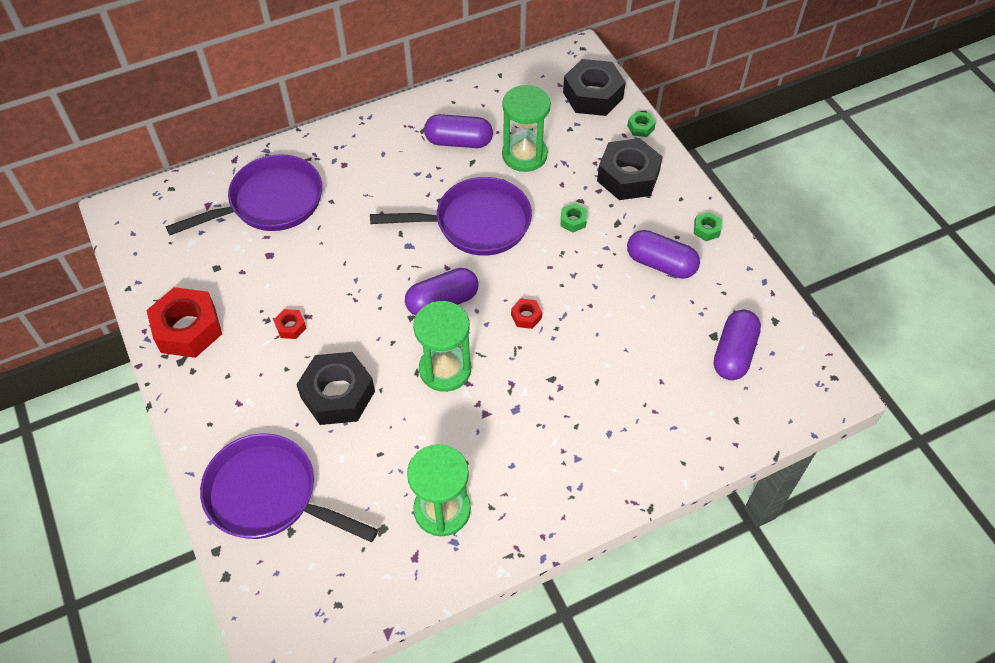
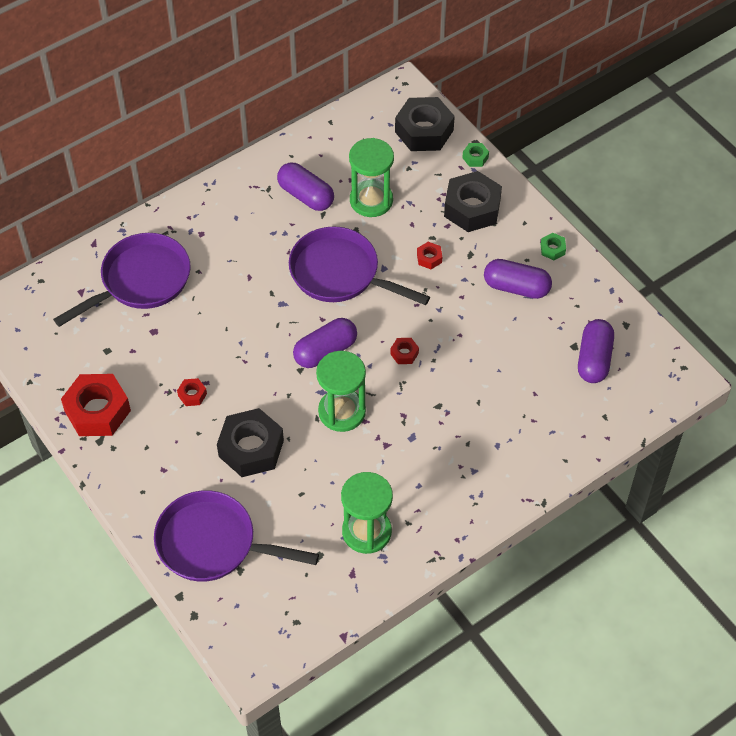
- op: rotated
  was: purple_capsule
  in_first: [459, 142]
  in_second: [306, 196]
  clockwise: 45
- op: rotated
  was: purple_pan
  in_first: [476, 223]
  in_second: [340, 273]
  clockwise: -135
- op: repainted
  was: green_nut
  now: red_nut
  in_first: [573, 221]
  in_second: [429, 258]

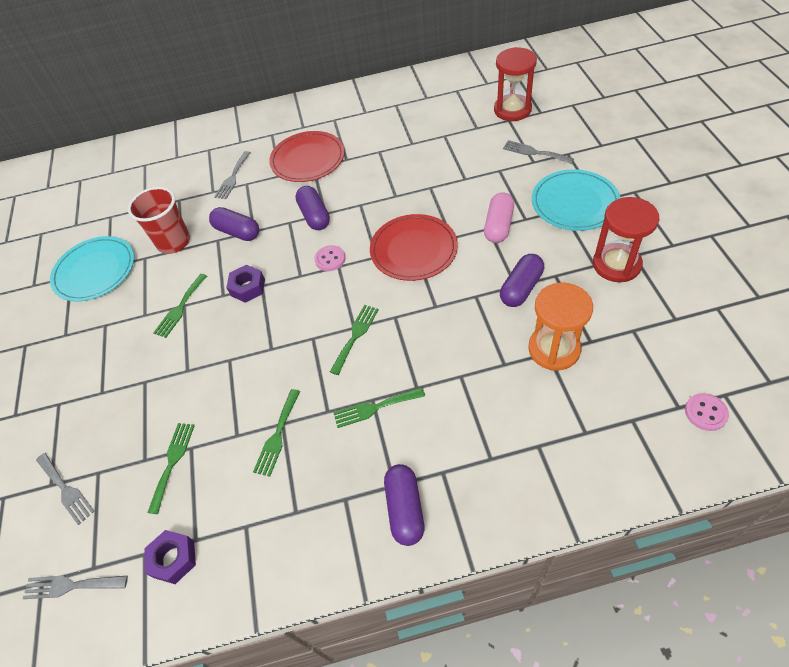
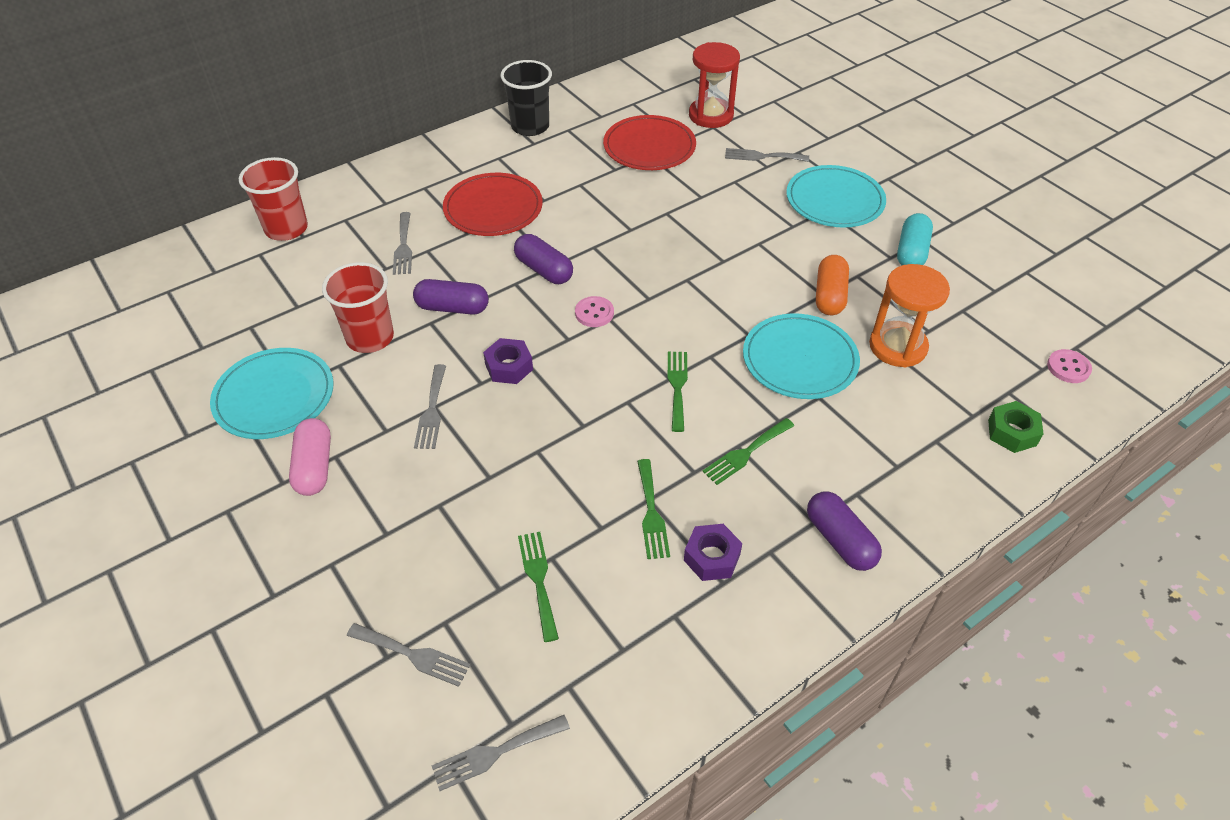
- op: shifted
  was: pink_capsule
  in_first: [498, 226]
  in_second: [314, 467]
- op: swapped
  was: red_hourglass
  now: turquoise_capsule
  in_first: [616, 264]
  in_second: [911, 252]
- op: shifted
  was: red_plate
  in_first: [413, 250]
  in_second: [649, 147]
- op: repainted
  was: purple_capsule
  now: orange_capsule
  in_first: [521, 288]
  in_second: [829, 296]
- op: repainted
  was: green_fork
  now: grey_fork
  in_first: [180, 308]
  in_second: [432, 411]
- op: shifted
  was: purple_nut
  in_first: [173, 559]
  in_second: [711, 557]
- op: new
  now: black_cup
  in_second: [530, 126]
- op: new
  now: red_cup
  in_second: [286, 229]
- op: new
  now: turquoise_plate
  in_second: [799, 360]
- op: new
  now: green_nut
  in_second: [1012, 432]

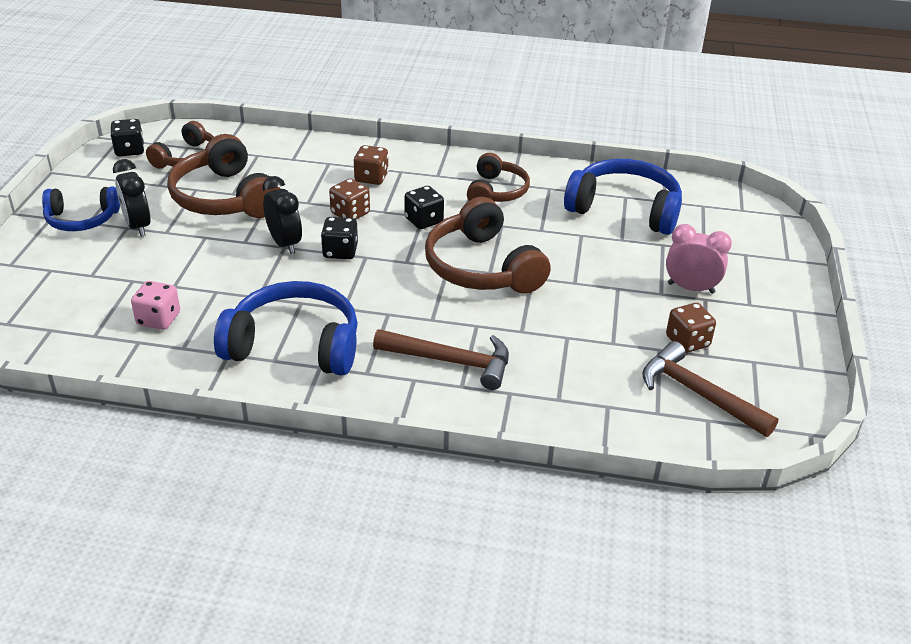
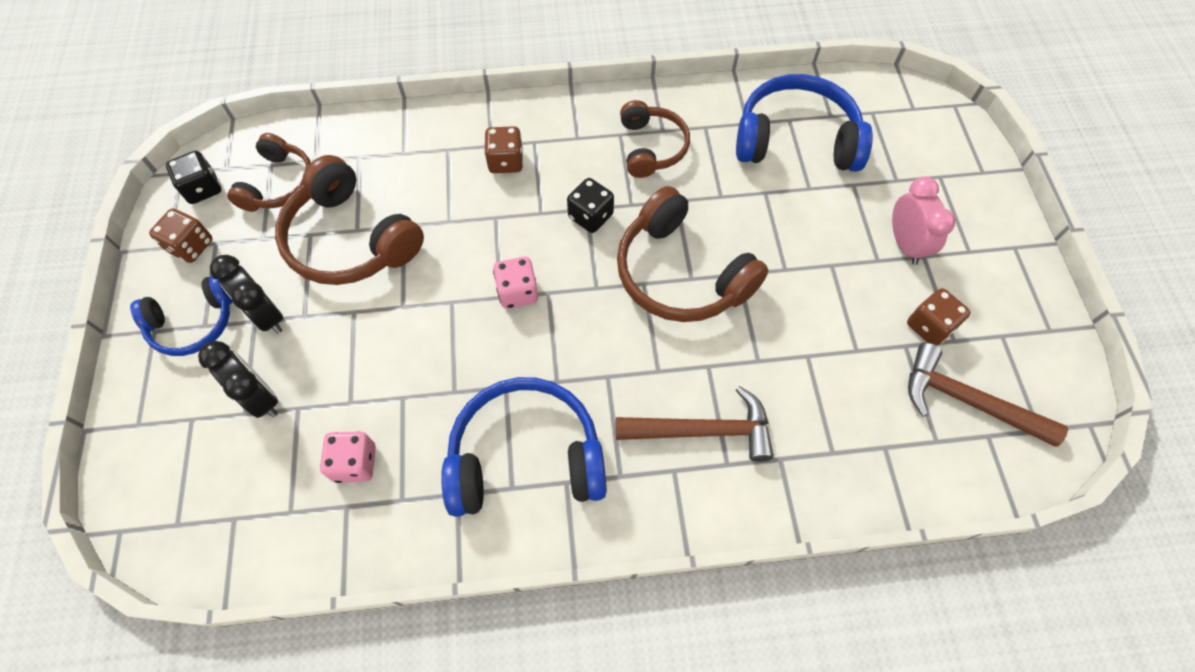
- op: shifted
  was: black_clock
  in_first: [285, 244]
  in_second: [260, 398]
- op: shifted
  was: brown_dice
  in_first: [350, 213]
  in_second: [191, 246]
- op: repainted
  was: black_dice
  now: pink_dice
  in_first: [340, 251]
  in_second: [517, 292]
- op: rotated
  was: pink_clock
  in_first: [691, 288]
  in_second: [905, 244]
  clockwise: 75

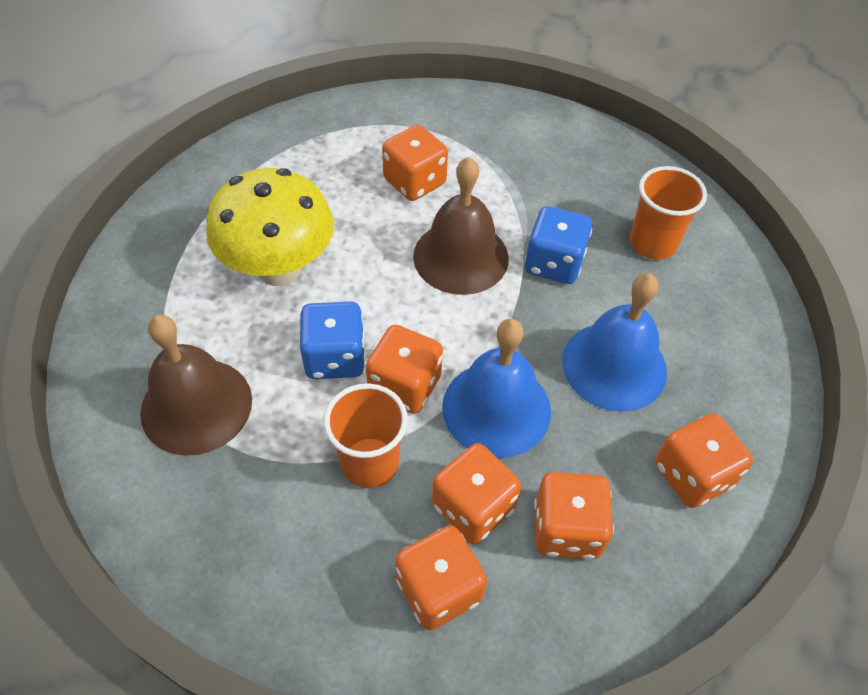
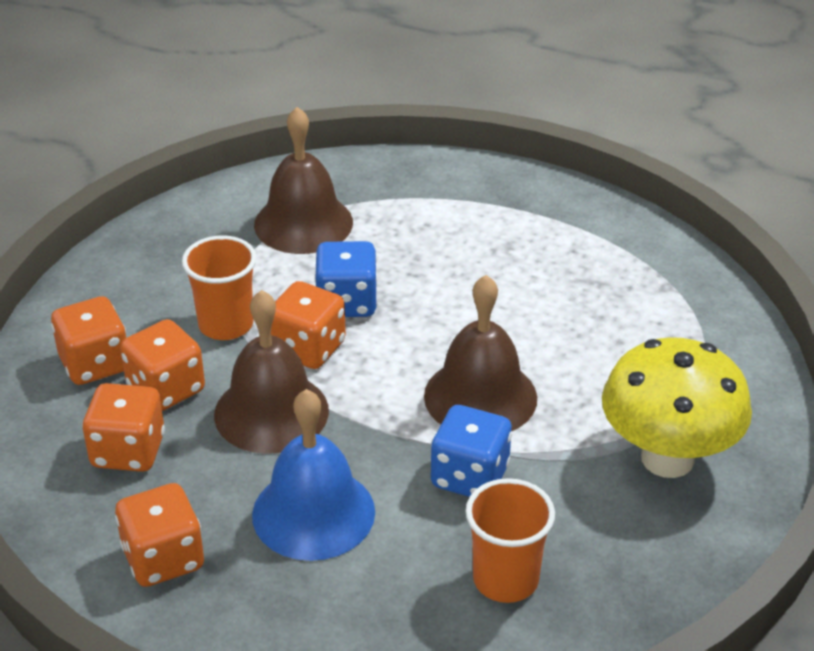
- op: gone
  was: orange_dice
  in_first: [415, 182]
- op: shifted
  was: yellow_mushroom
  in_first: [279, 269]
  in_second: [667, 458]
- op: repainted
  was: blue_bell
  now: brown_bell
  in_first: [496, 408]
  in_second: [271, 412]

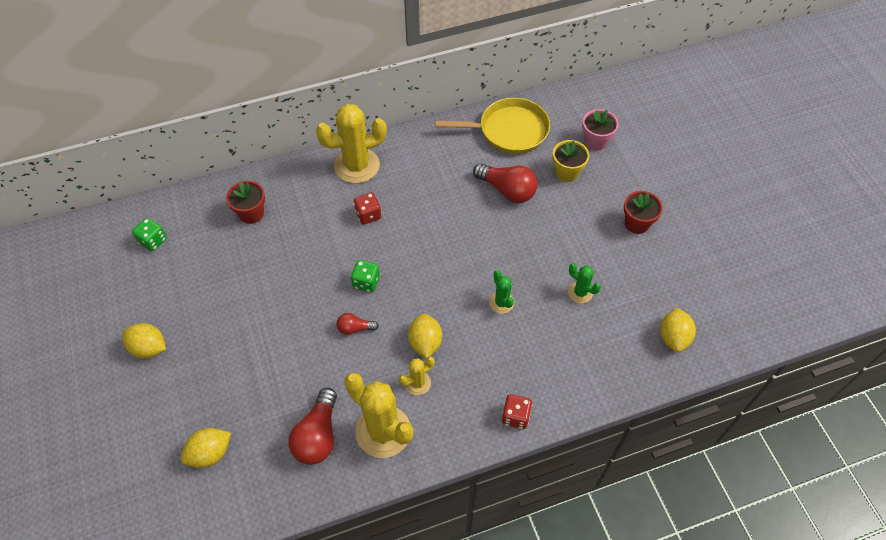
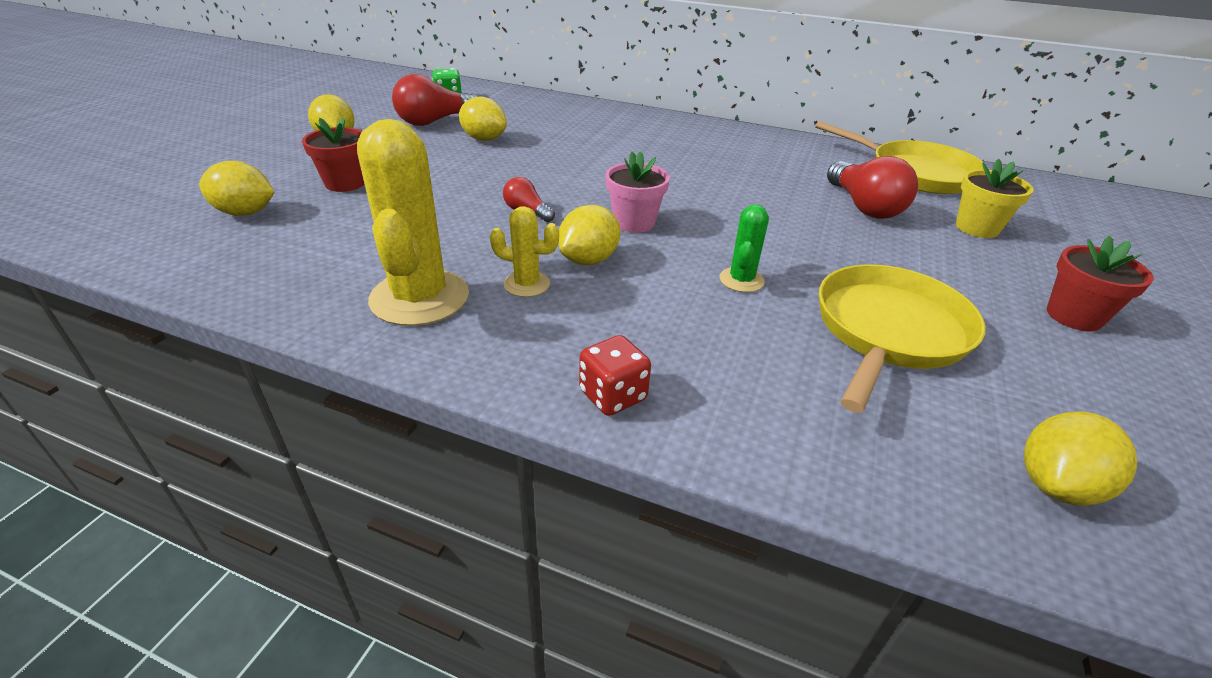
- op: gone
  was: yellow_cactus
  in_first: [357, 166]
- op: shifted
  was: pink_flower_pot
  in_first: [595, 141]
  in_second: [634, 222]
- op: shifted
  was: red_flower_pot
  in_first: [251, 213]
  in_second: [345, 183]
- op: gone
  was: red_dice
  in_first: [368, 215]
- op: gone
  was: green_dice
  in_first: [366, 282]
- op: swapped
  was: green_cactus
  now: yellow_pan
  in_first: [580, 292]
  in_second: [888, 332]
- op: shifted
  was: red_light_bulb
  in_first: [318, 435]
  in_second: [435, 121]
- op: new
  now: yellow_lemon
  in_second: [484, 139]

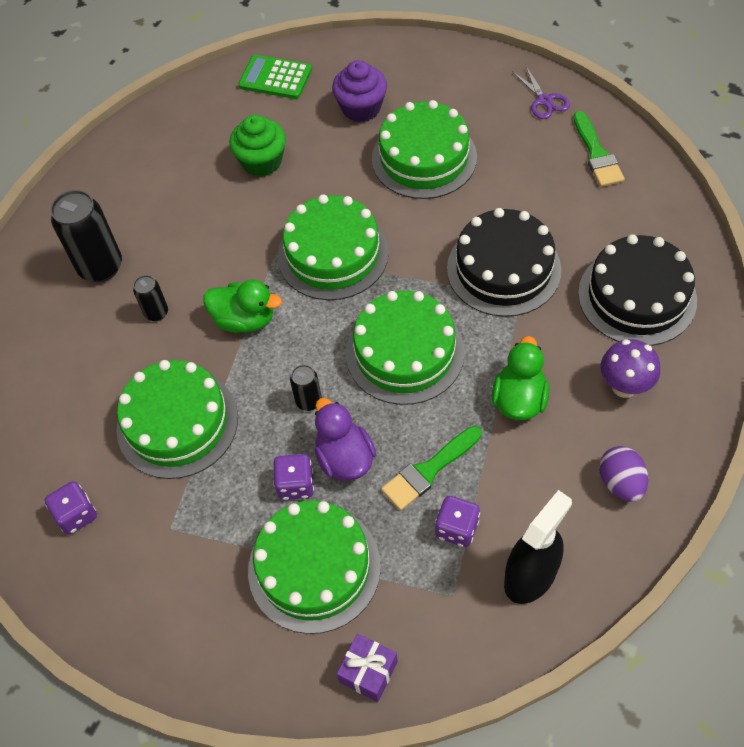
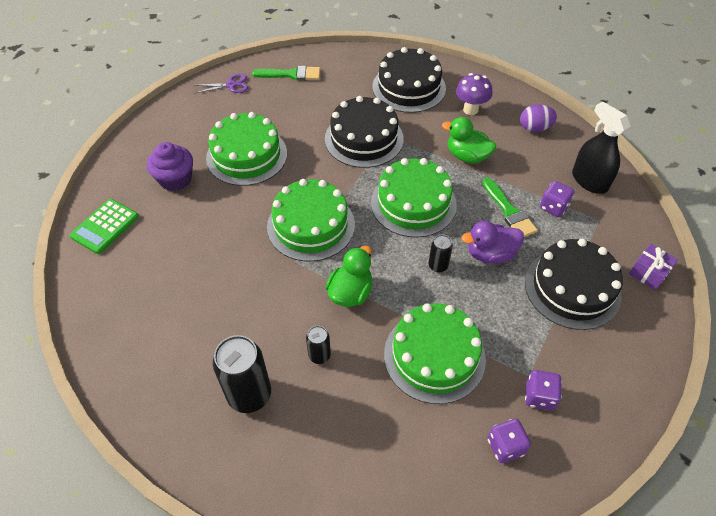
- op: gone
  was: green_cupcake
  in_first: [262, 162]
- op: shifted
  was: purple_dice
  in_first: [295, 484]
  in_second: [539, 396]
- op: repainted
  was: green_cake
  now: black_cake
  in_first: [314, 567]
  in_second: [572, 288]

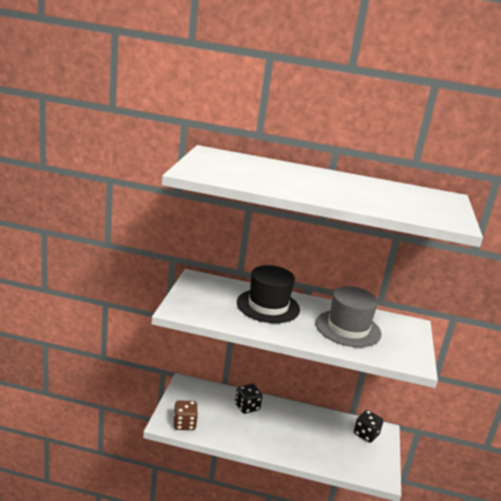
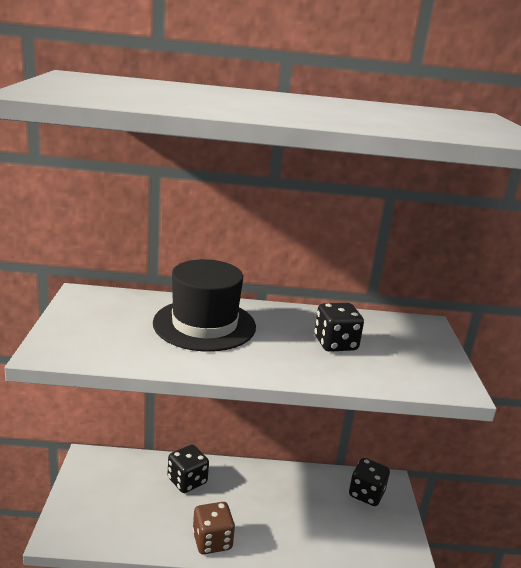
- op: swapped
  was: grey_hat
  now: black_dice
  in_first: [348, 328]
  in_second: [335, 344]
- op: shifted
  was: brown_dice
  in_first: [184, 424]
  in_second: [212, 541]

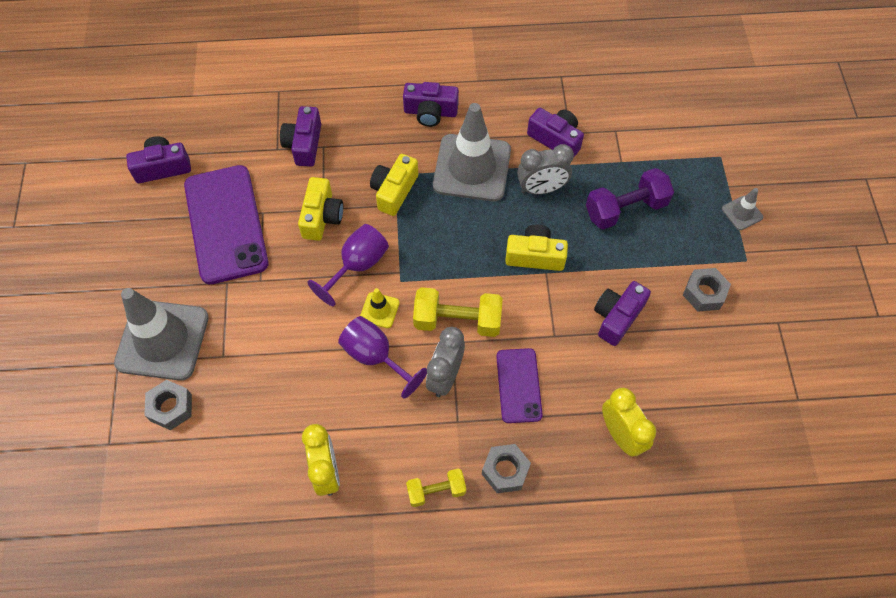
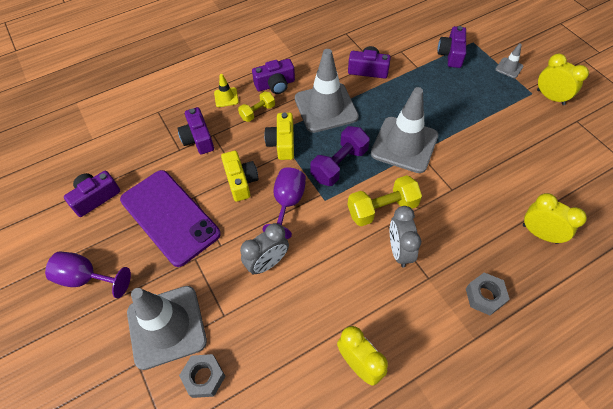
- op: shifted
  was: grey_clock
  in_first: [541, 189]
  in_second: [267, 263]
- op: shifted
  was: purple_dumbbell
  in_first: [625, 209]
  in_second: [339, 164]
- op: swapped
  was: yellow_camera
  now: grey_traffic_cone
  in_first: [535, 256]
  in_second: [404, 145]
- op: gone
  was: grey_nut
  in_first: [704, 293]
- op: shifted
  was: purple_camera
  in_first: [617, 317]
  in_second: [451, 54]
- op: shifted
  was: yellow_traffic_cone
  in_first: [379, 310]
  in_second: [226, 97]
- op: shifted
  was: purple_goblet
  in_first: [375, 357]
  in_second: [86, 278]
- op: gone
  was: purple_phone
  in_first: [519, 385]
- op: shifted
  was: yellow_dumbbell
  in_first: [436, 491]
  in_second: [257, 112]
- op: new
  now: yellow_clock
  in_second: [550, 97]

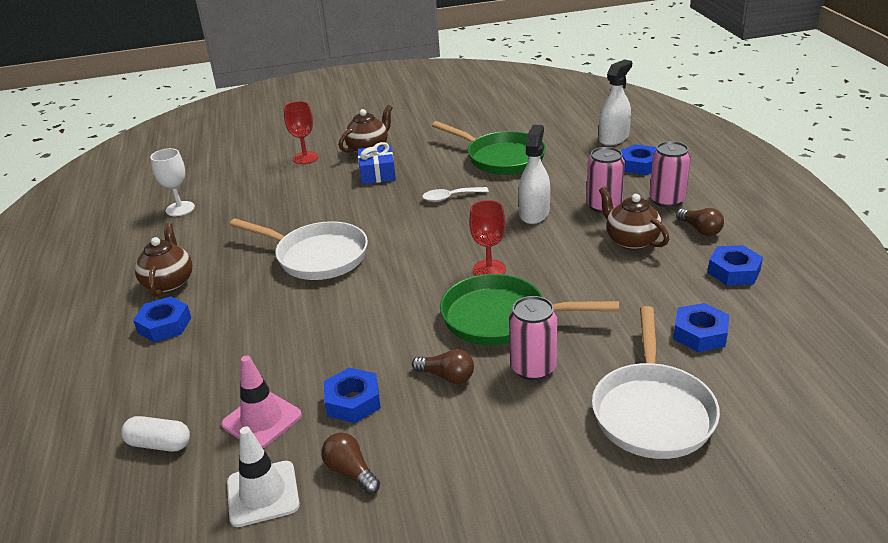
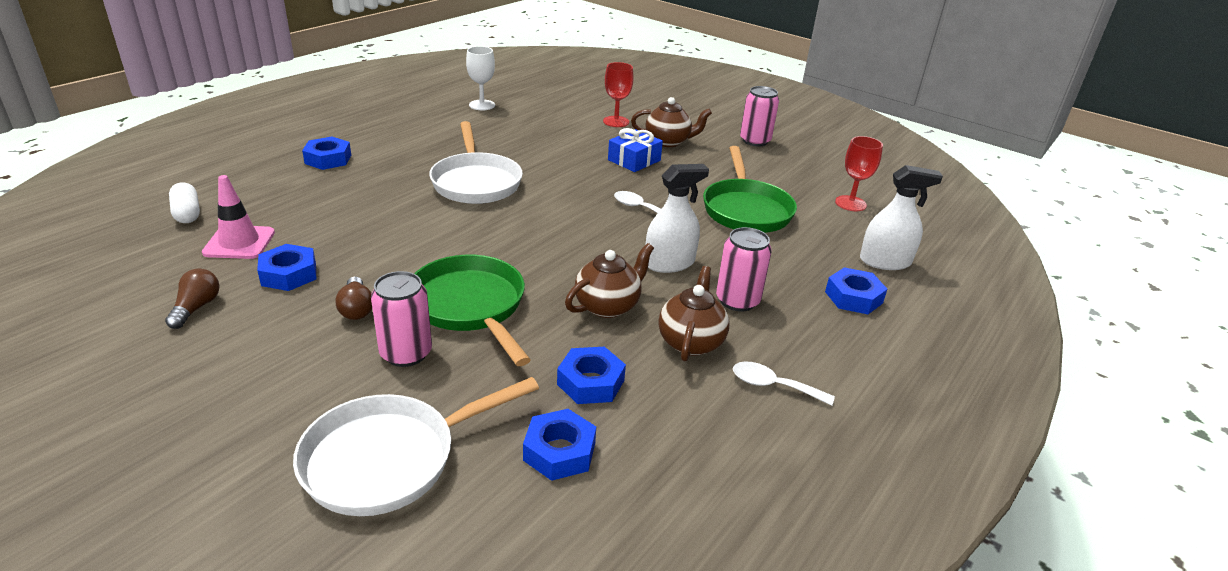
- op: shifted
  was: pink_can
  in_first: [667, 200]
  in_second: [755, 141]
- op: shifted
  was: red_goblet
  in_first: [489, 269]
  in_second: [850, 203]
- op: swapped
  was: brown_light_bulb
  now: white_spoon
  in_first: [700, 230]
  in_second: [773, 386]
- op: shifted
  was: brown_teapot
  in_first: [169, 283]
  in_second: [608, 306]
- op: shifted
  was: blue_nut
  in_first: [734, 271]
  in_second: [590, 382]
- op: gone
  was: white_traffic_cone
  in_first: [263, 493]

